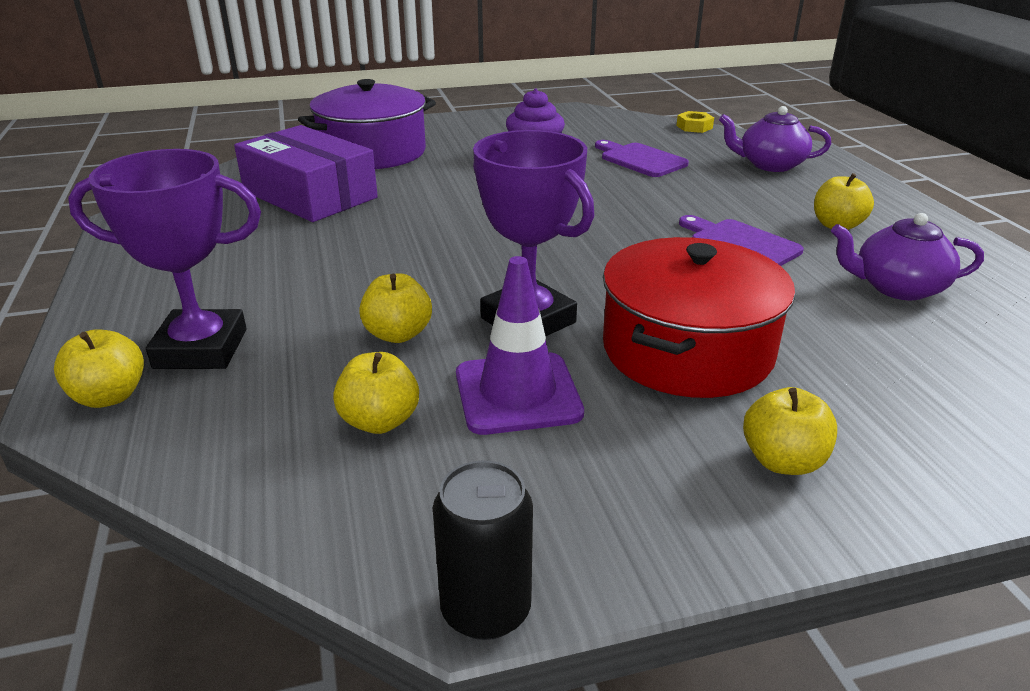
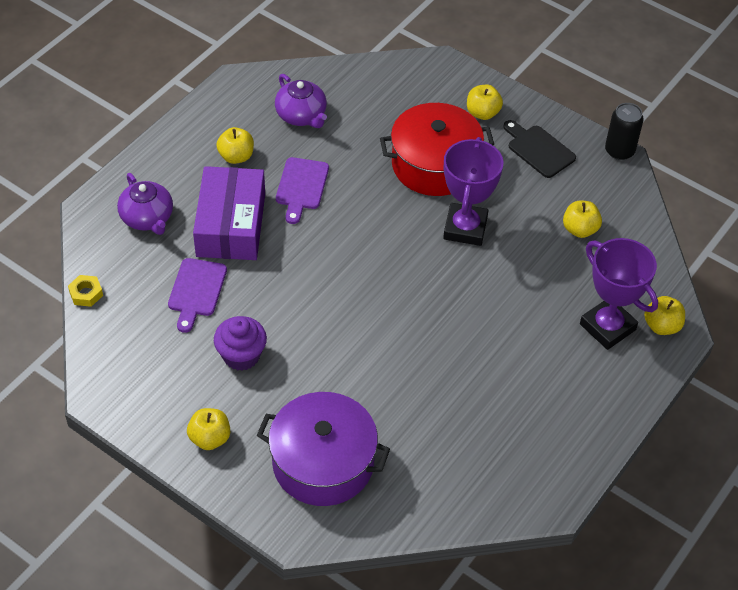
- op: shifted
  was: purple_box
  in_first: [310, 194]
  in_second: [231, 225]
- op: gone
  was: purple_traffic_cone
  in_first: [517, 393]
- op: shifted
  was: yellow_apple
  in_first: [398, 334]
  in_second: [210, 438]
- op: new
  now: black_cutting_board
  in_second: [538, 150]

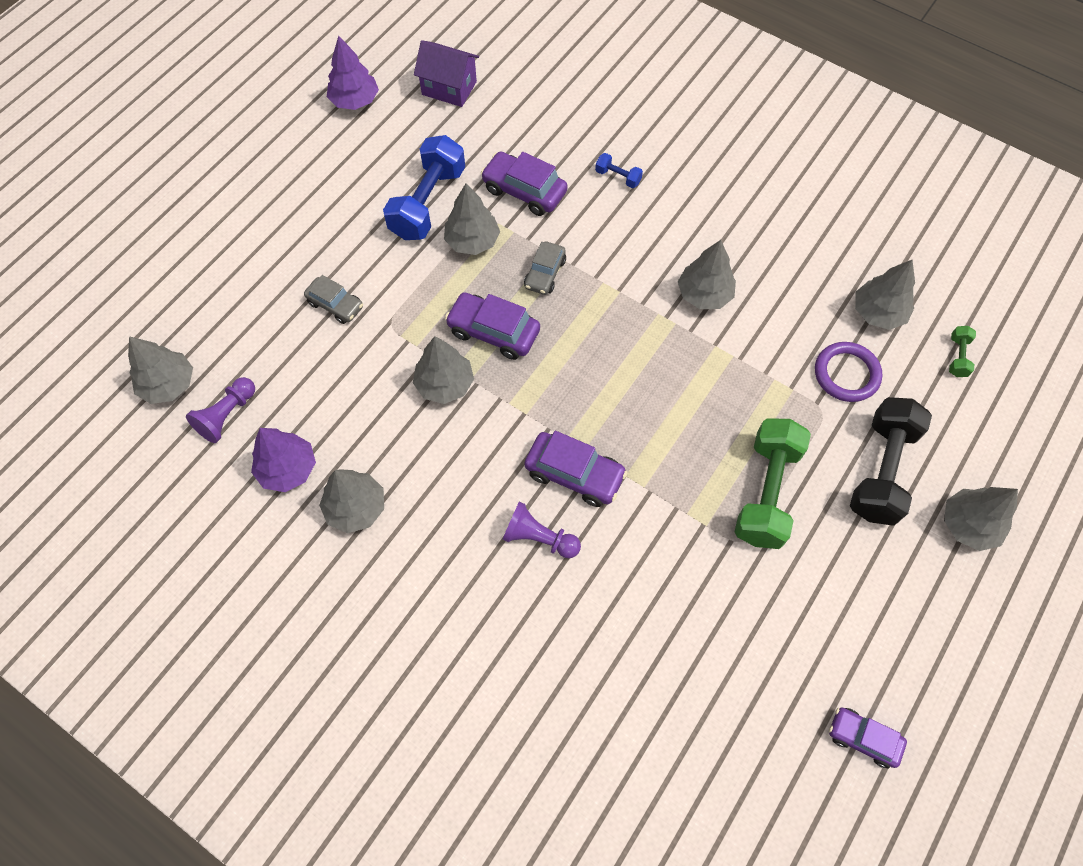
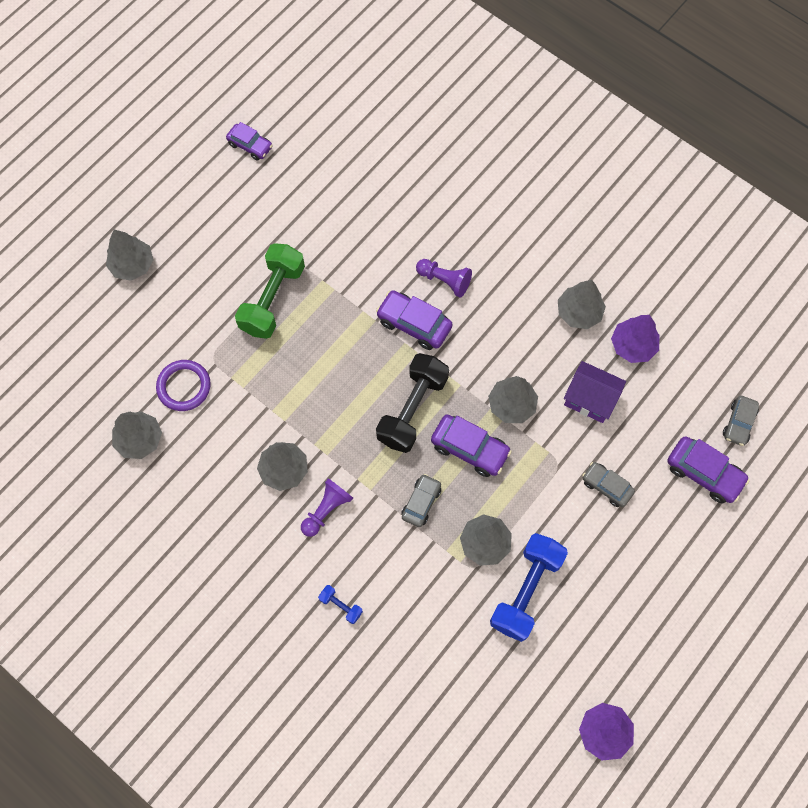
- op: shifted
  was: purple_house
  in_first: [449, 88]
  in_second: [590, 399]
- op: shifted
  was: purple_car
  in_first: [524, 191]
  in_second: [704, 473]
- op: gone
  was: green_dumbbell
  in_first: [957, 356]
- op: swapped
  was: grey_tree
  now: grey_car
  in_first: [168, 384]
  in_second: [738, 423]
- op: shifted
  was: purple_pawn
  in_first: [227, 415]
  in_second: [326, 510]
- op: shifted
  was: black_dumbbell
  in_first: [881, 470]
  in_second: [412, 409]

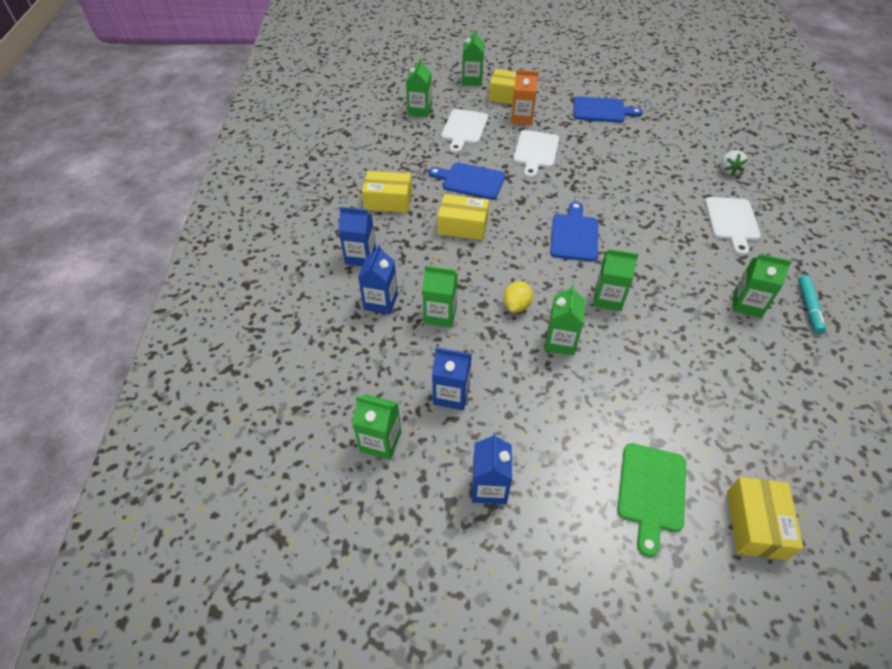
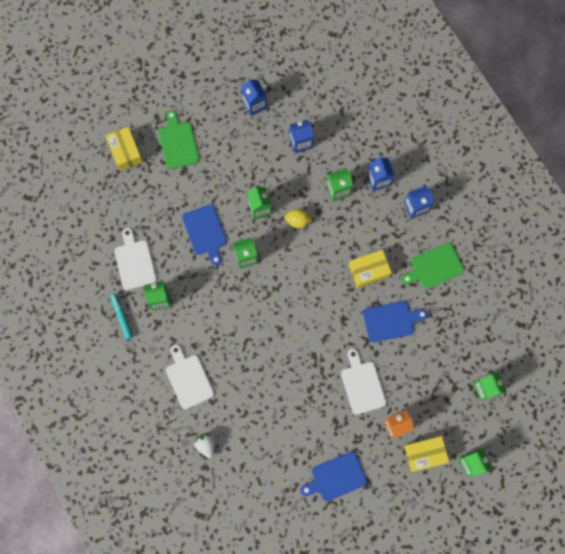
- op: shifted
  was: white_cutting_board
  in_first: [464, 129]
  in_second: [135, 262]
- op: swapped
  was: yellow_box
  now: green_cutting_board
  in_first: [388, 201]
  in_second: [434, 267]
- op: shifted
  was: blue_cutting_board
  in_first: [574, 235]
  in_second: [205, 232]
- op: rotated
  was: yellow_lemon
  in_first: [516, 306]
  in_second: [297, 221]
  clockwise: -75
- op: gone
  was: green_carton
  in_first: [380, 441]

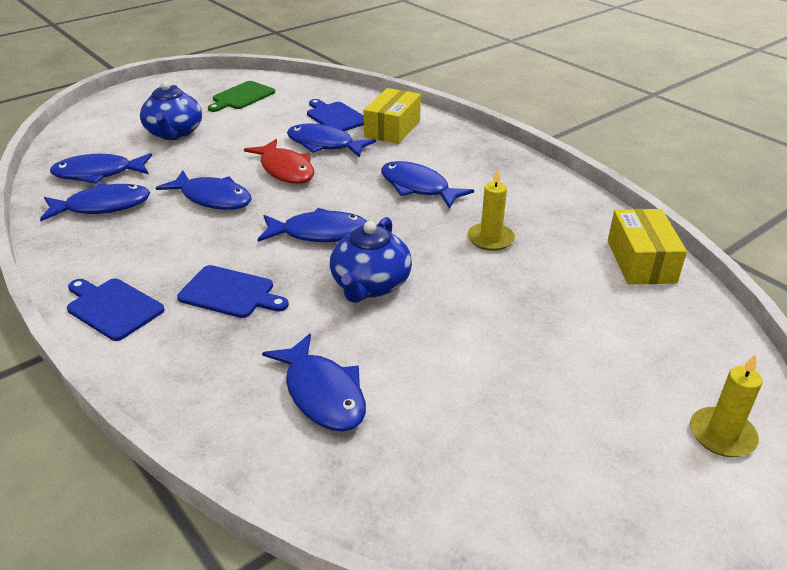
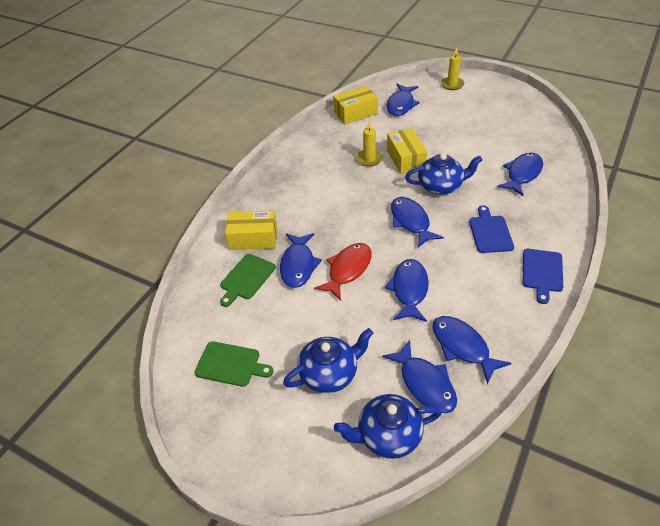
- op: repainted
  was: blue_cutting_board
  now: green_cutting_board
  in_first: [335, 117]
  in_second: [246, 278]
- op: shifted
  was: blue_fish
  in_first: [418, 187]
  in_second: [401, 105]
- op: new
  now: yellow_box
  in_second: [406, 159]
- op: new
  now: blue_teapot
  in_second: [388, 435]

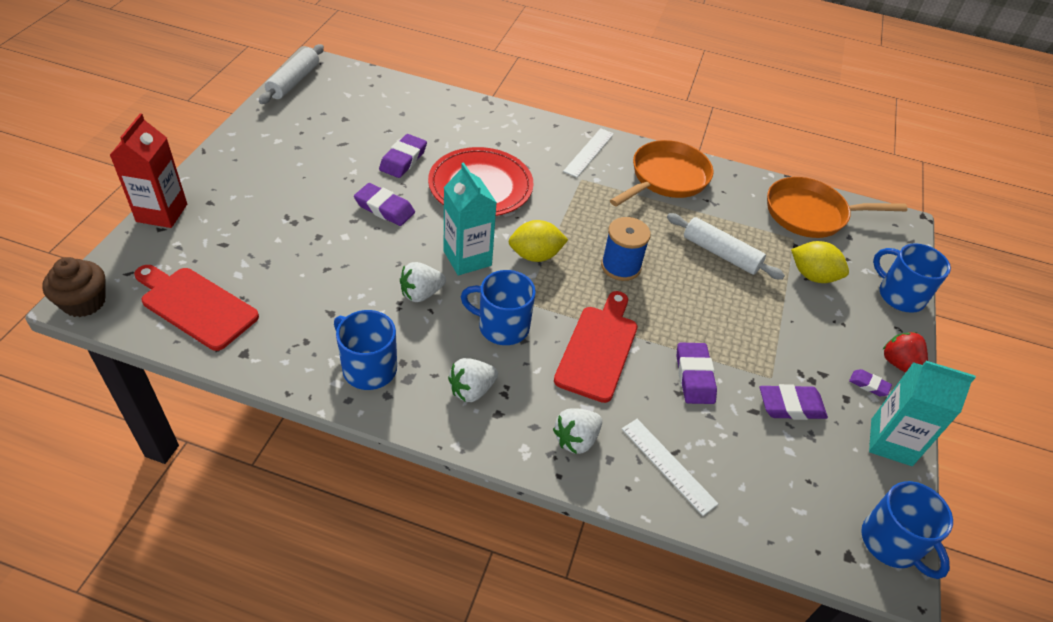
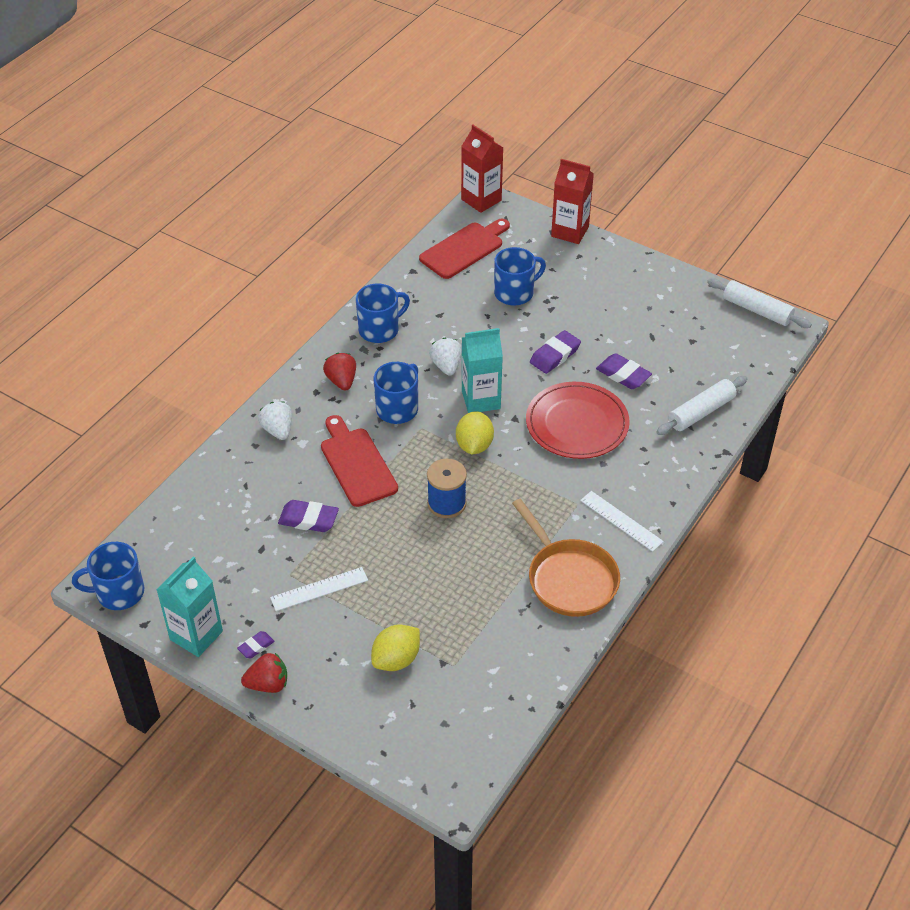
- op: gone
  was: orange_pan
  in_first: [811, 214]
- op: shifted
  was: white_rolling_pin
  in_first: [721, 253]
  in_second: [701, 412]
- op: shifted
  was: blue_mug
  in_first: [900, 295]
  in_second: [515, 293]
- op: swapped
  was: brown_cupcake
  now: red_carton
  in_first: [84, 302]
  in_second: [481, 200]
- op: rotated
  was: red_cutting_board
  in_first: [598, 349]
  in_second: [357, 464]
  clockwise: -150
- op: repainted
  was: white_strawberry
  now: red_strawberry
  in_first: [472, 390]
  in_second: [341, 381]
- op: gone
  was: purple_eraser
  in_first: [791, 406]
- op: shifted
  was: white_ruler
  in_first: [668, 465]
  in_second: [319, 589]

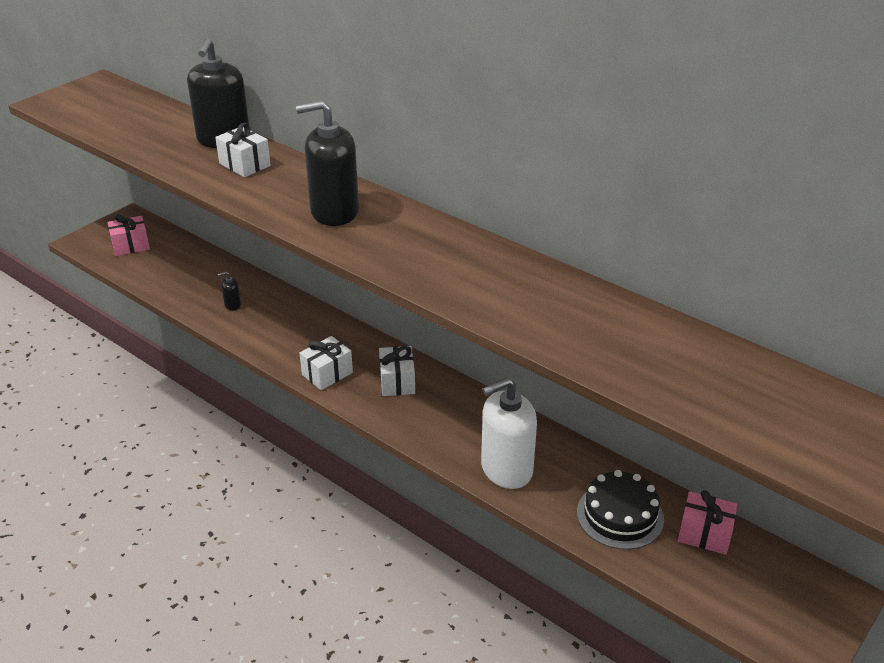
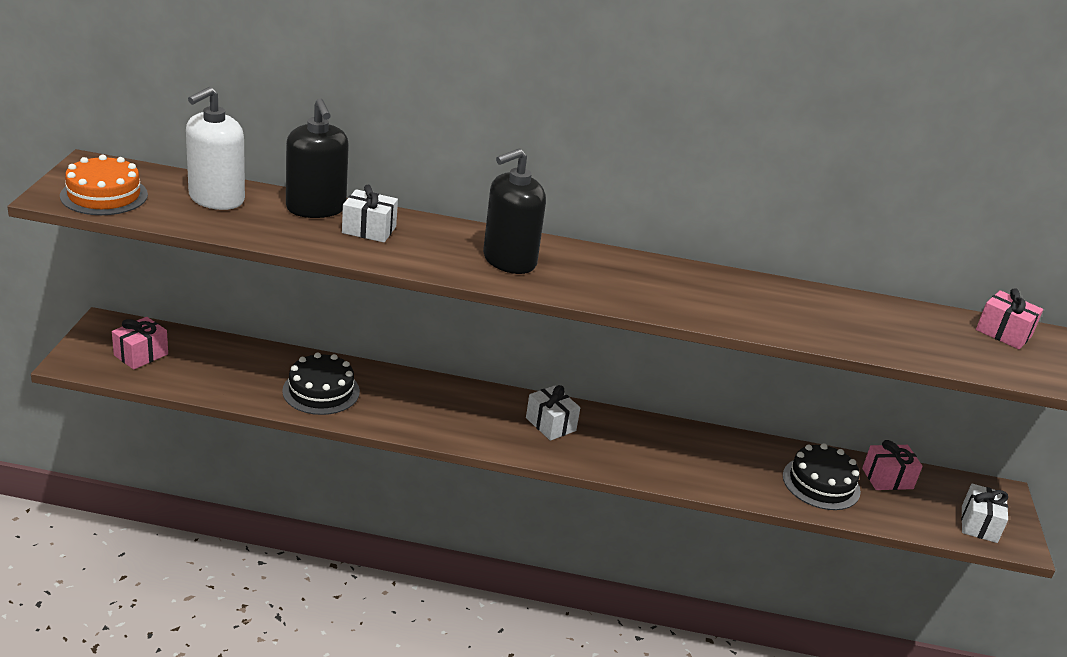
- op: swapped
  was: black_soap_dispenser
  now: black_cake
  in_first: [232, 305]
  in_second: [321, 391]
- op: shifted
  was: white_gift
  in_first: [327, 373]
  in_second: [979, 524]
- op: shifted
  was: white_soap_dispenser
  in_first: [506, 469]
  in_second: [216, 198]
- op: new
  now: orange_cake
  in_second: [104, 195]
- op: new
  now: pink_gift
  in_second: [1003, 333]

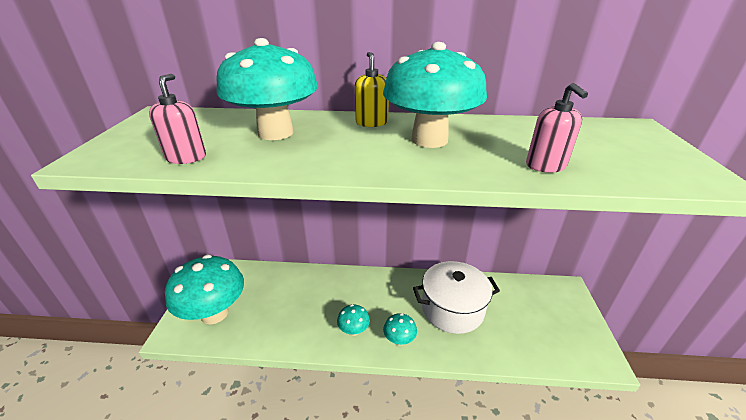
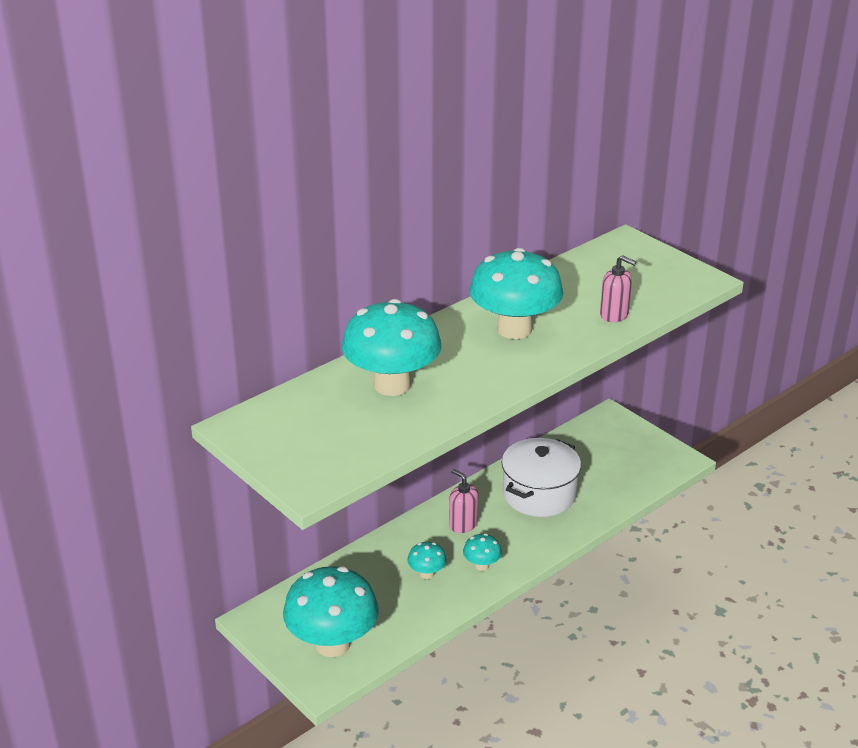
- op: gone
  was: yellow_soap_dispenser
  in_first: [371, 122]
- op: shifted
  was: pink_soap_dispenser
  in_first: [186, 157]
  in_second: [463, 524]
- op: shifted
  was: turquoise_mushroom
  in_first: [399, 340]
  in_second: [427, 574]

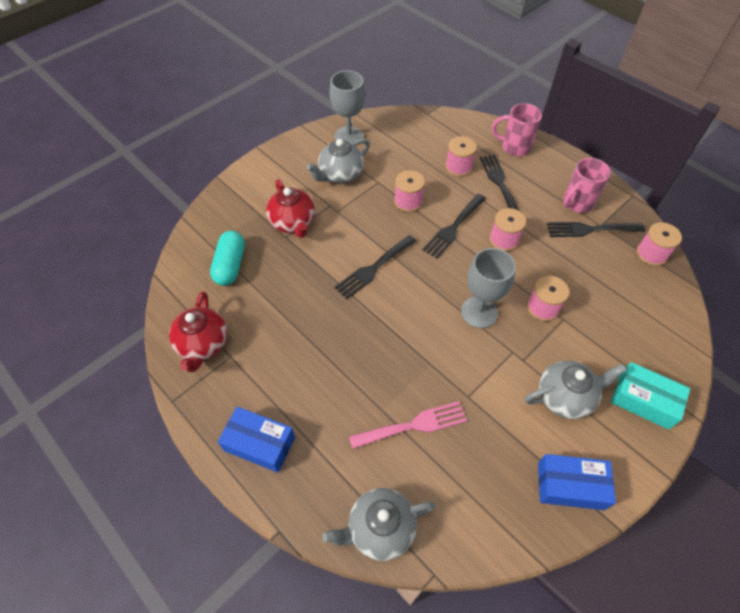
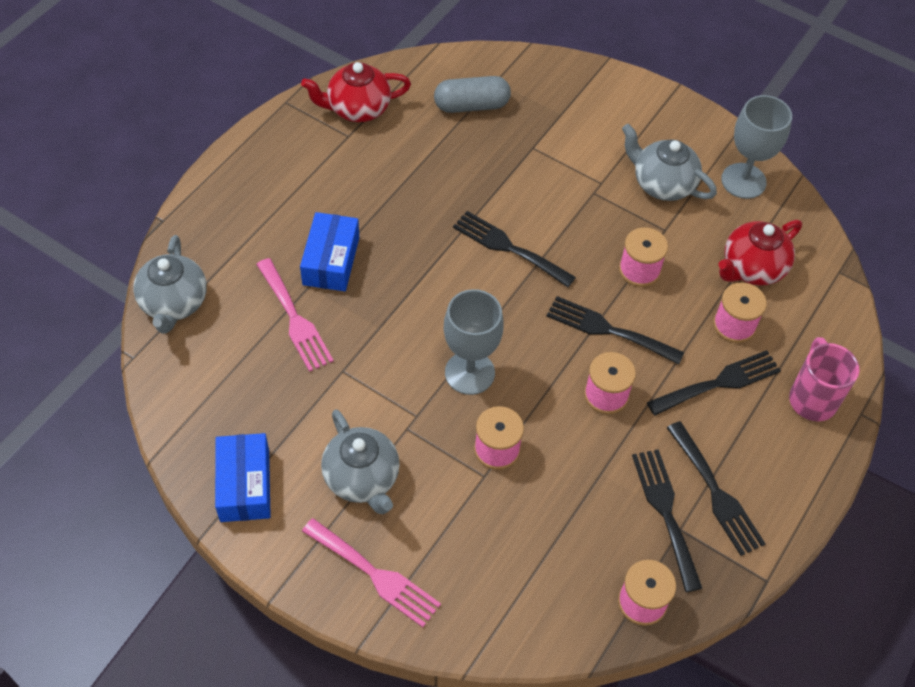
- op: swapped
  was: pink_mug
  now: black_fork
  in_first: [577, 203]
  in_second: [716, 493]
- op: shifted
  was: red_teapot
  in_first: [293, 223]
  in_second: [752, 268]
- op: repainted
  was: turquoise_capsule
  now: grey_capsule
  in_first: [230, 265]
  in_second: [471, 106]
- op: swapped
  was: turquoise_box
  now: pink_fork
  in_first: [644, 400]
  in_second: [375, 575]
- op: shifted
  was: blue_box
  in_first: [259, 444]
  in_second: [331, 261]
- op: rotated
  was: grey_teapot
  in_first: [380, 529]
  in_second: [174, 303]
  clockwise: -150

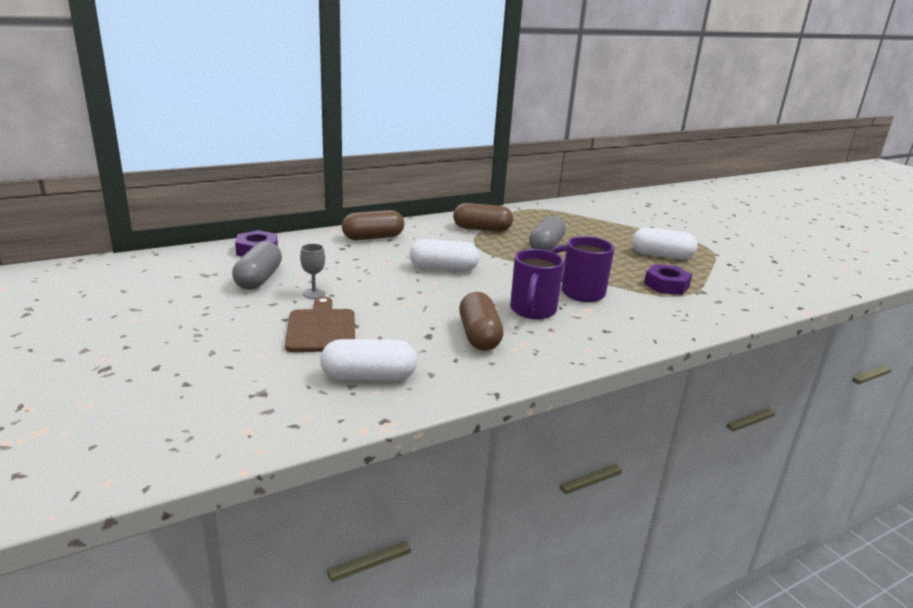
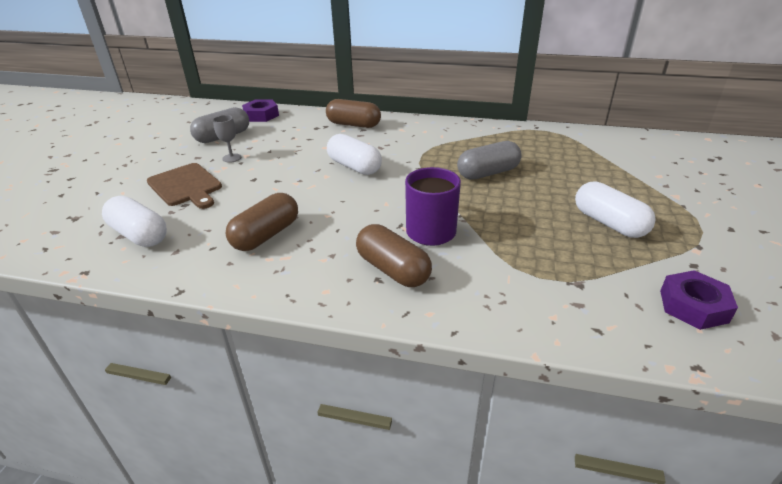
- op: shifted
  was: brown_capsule
  in_first: [482, 229]
  in_second: [392, 270]
- op: gone
  was: purple_mug
  in_first: [532, 311]
- op: shifted
  was: purple_nut
  in_first: [666, 285]
  in_second: [693, 306]
- op: rotated
  was: brown_cutting_board
  in_first: [321, 328]
  in_second: [186, 186]
  clockwise: 105

